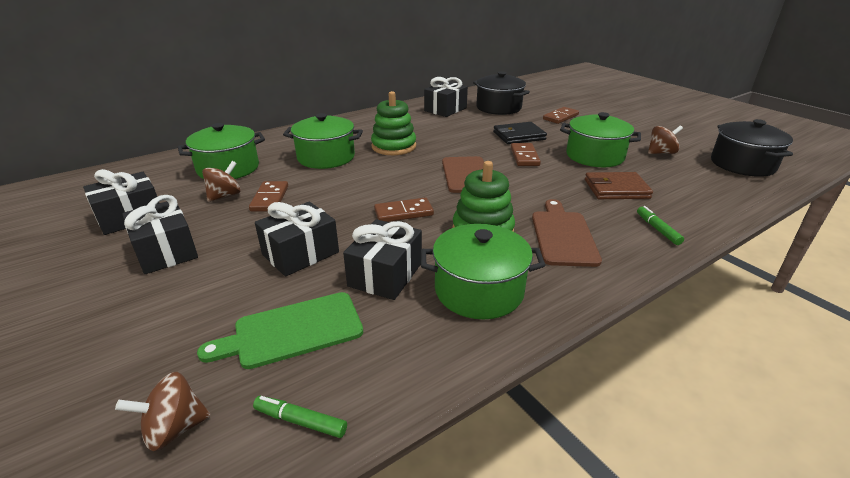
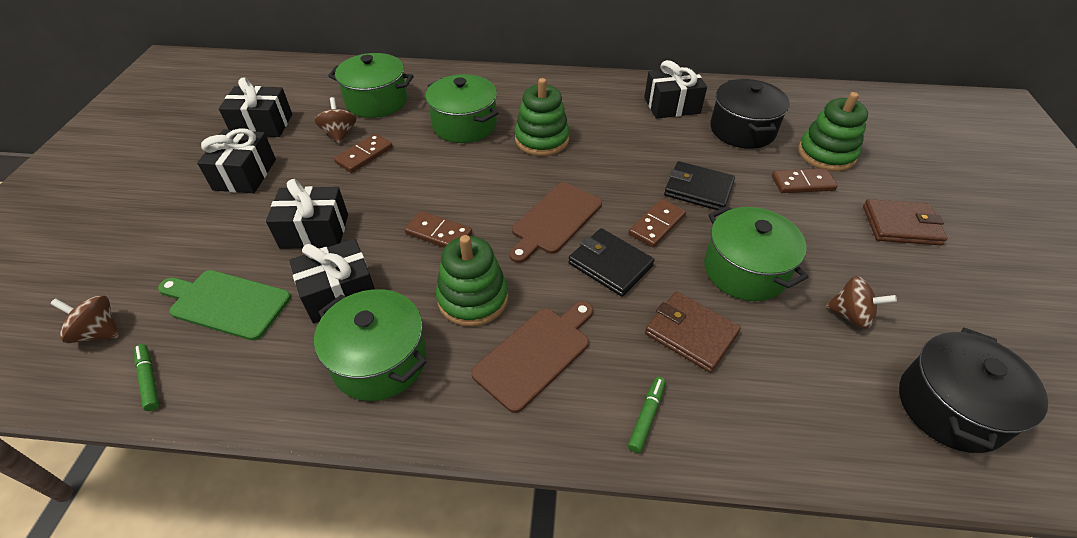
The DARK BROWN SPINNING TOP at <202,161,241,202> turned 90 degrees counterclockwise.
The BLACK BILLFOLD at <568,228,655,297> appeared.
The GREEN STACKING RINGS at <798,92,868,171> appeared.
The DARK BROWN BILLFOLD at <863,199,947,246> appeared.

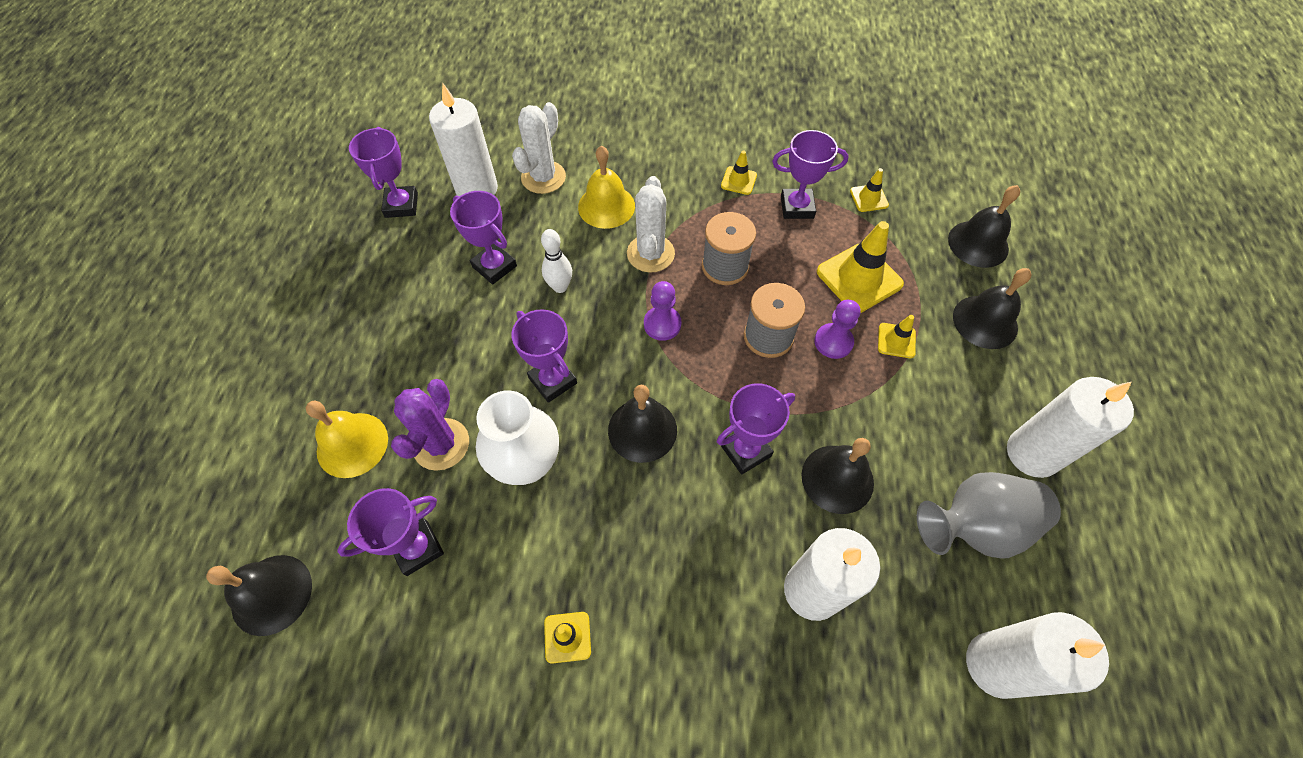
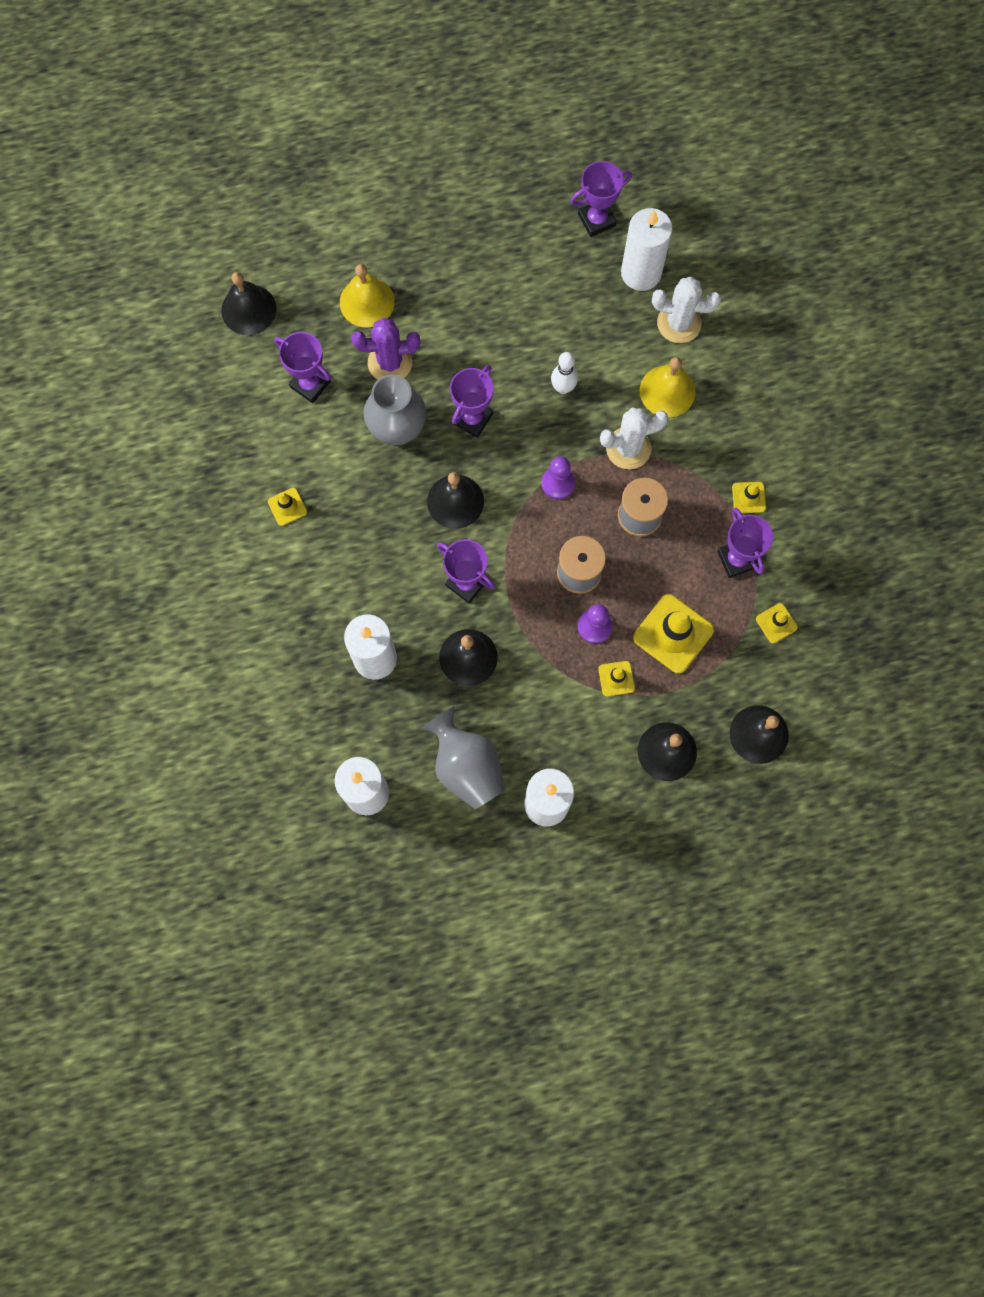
The PURE WHITE VASE at <476,391,559,485> became the GREY VASE at <363,375,426,445>.
The PURPLE AWARD CUP at <450,191,517,285> disappeared.

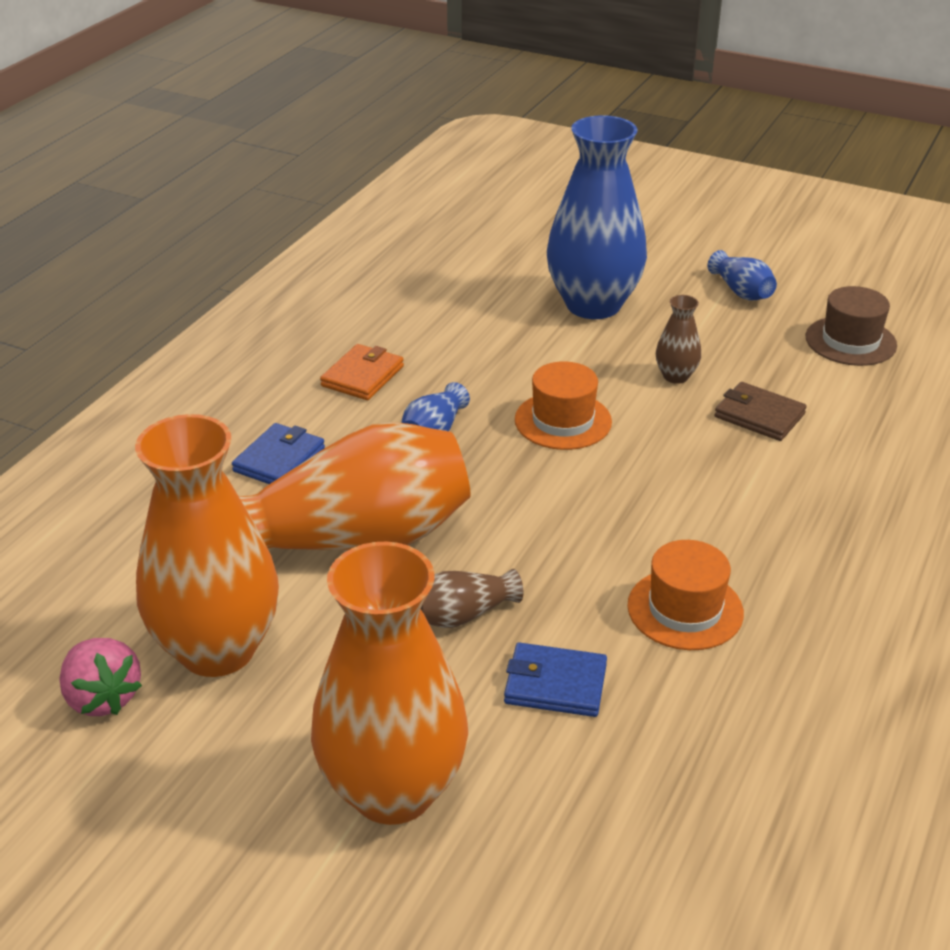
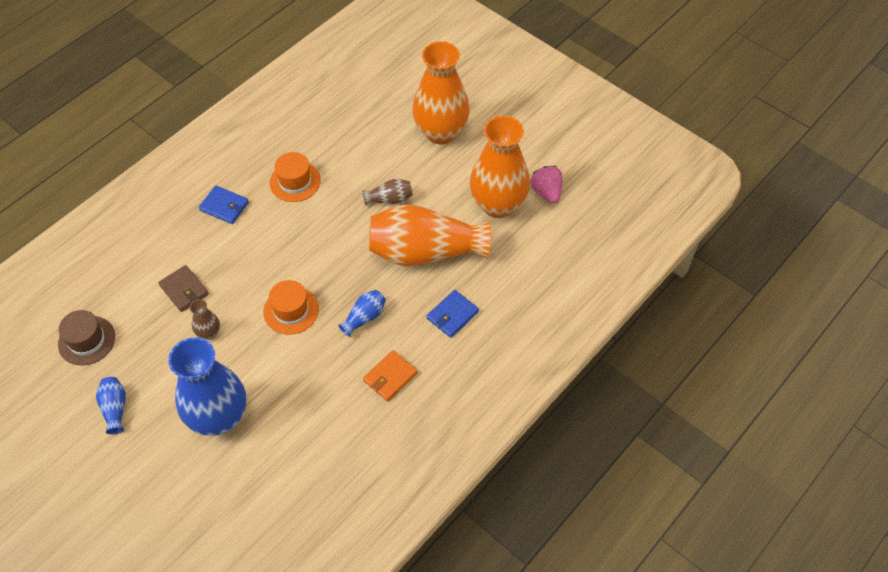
The BLUE BILLFOLD moved from <504,642,607,717> to <199,185,249,224>.

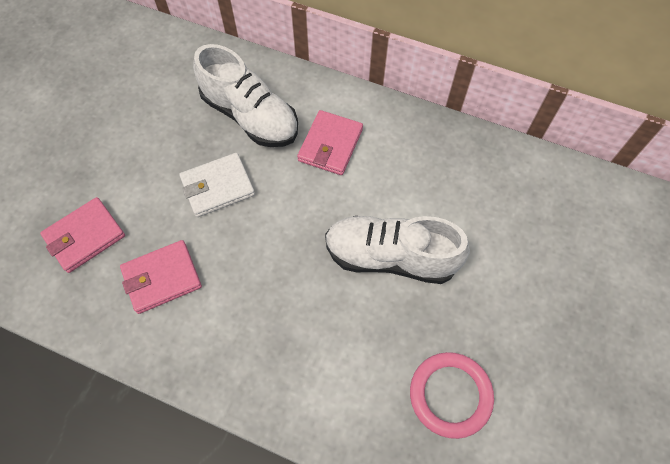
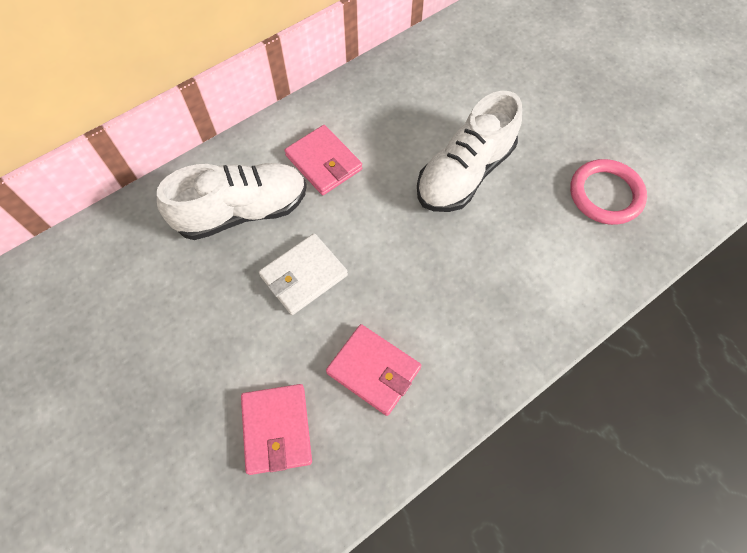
The PURE WHITE BILLFOLD at <179,153,255,217> turned 45 degrees clockwise.
The ROSY BILLFOLD at <120,240,202,314> turned 60 degrees counterclockwise.

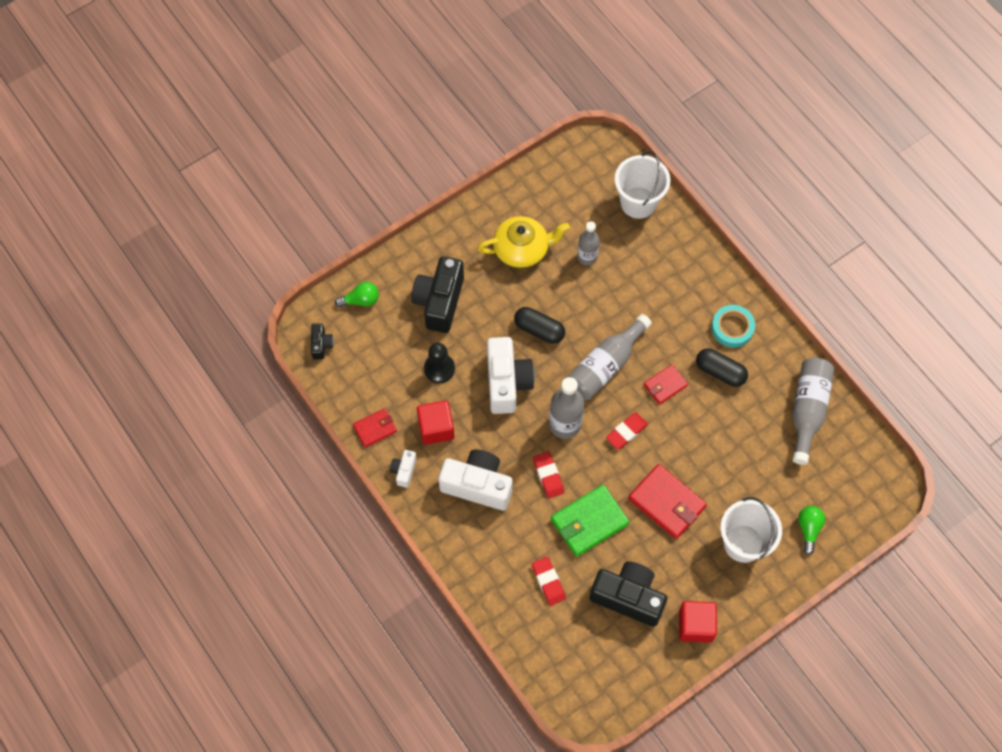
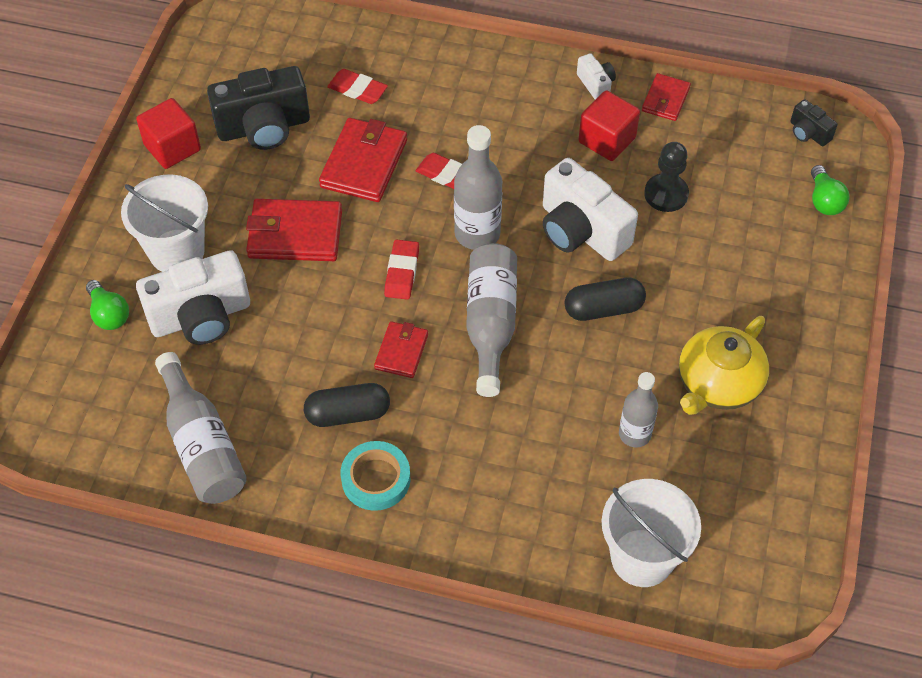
The PURE WHITE CAMERA moved from <438,449,512,511> to <136,250,250,345>.
The GREEN BILLFOLD at <551,484,629,557> became the RED BILLFOLD at <319,118,407,202>.
The GREEN BULB at <335,282,379,307> turned 45 degrees counterclockwise.
The BLACK CAMERA at <411,256,464,333> disappeared.

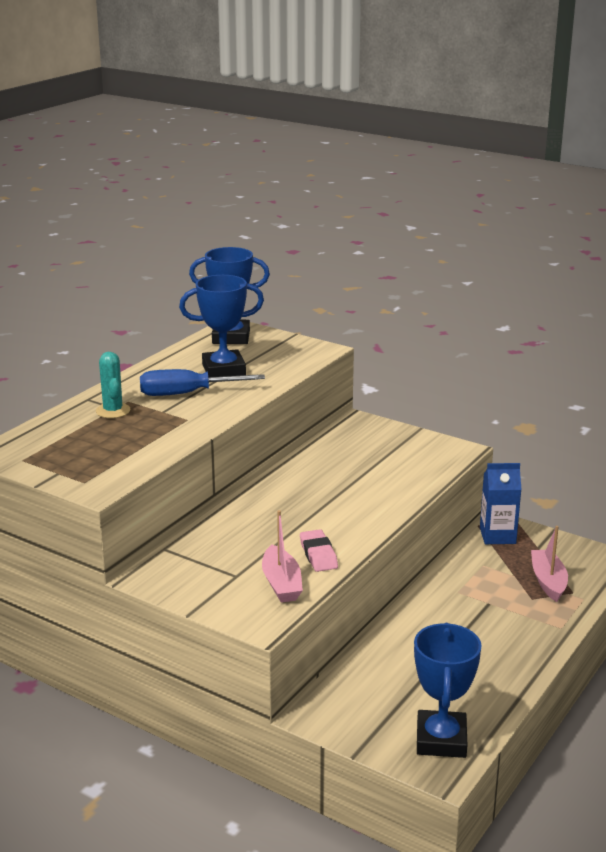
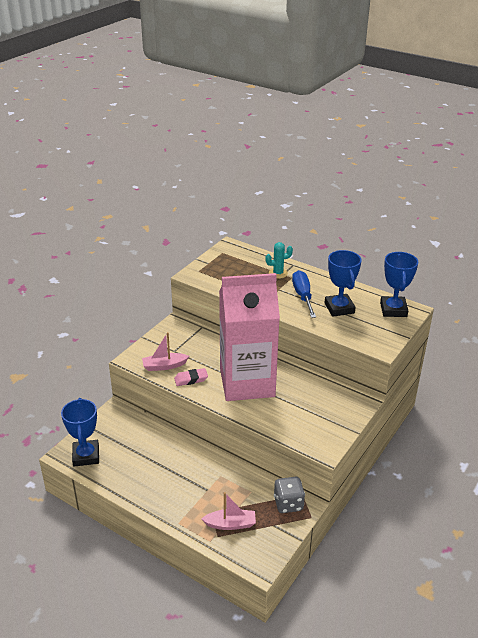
The BLUE AWARD CUP at <414,623,482,758> turned 75 degrees clockwise.
The ROSY MILK CARTON at <219,273,280,401> appeared.
The BLUE MILK CARTON at <480,463,522,544> was replaced by the GREY DIE at <274,477,305,513>.

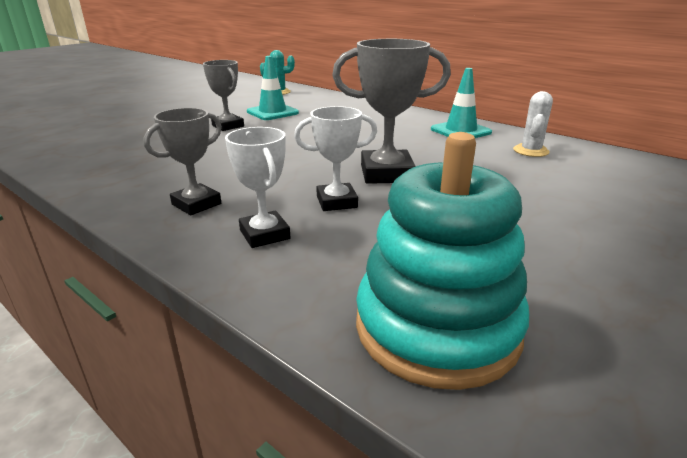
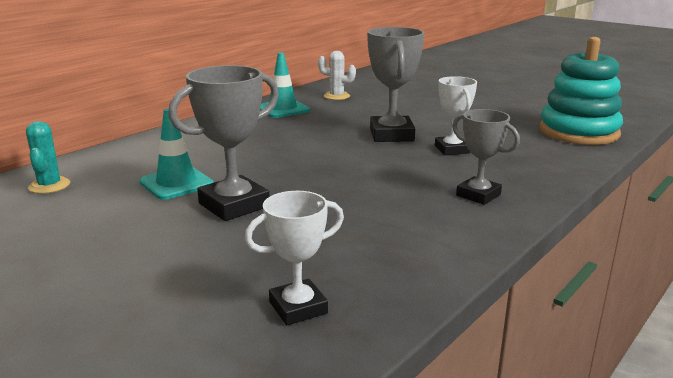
The GREY AWARD CUP at <203,60,244,131> changed to 1.55 times the size.
The PURE WHITE AWARD CUP moved from <225,127,290,248> to <245,191,344,325>.

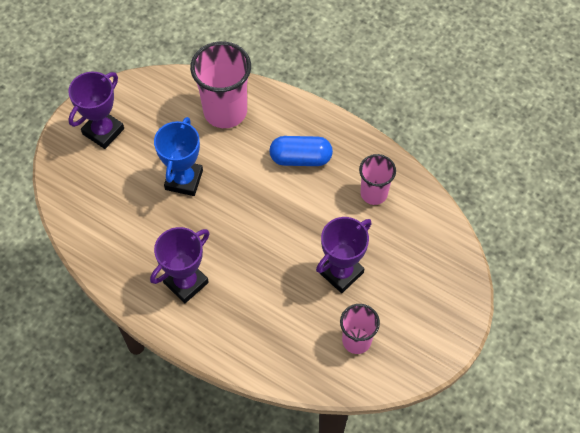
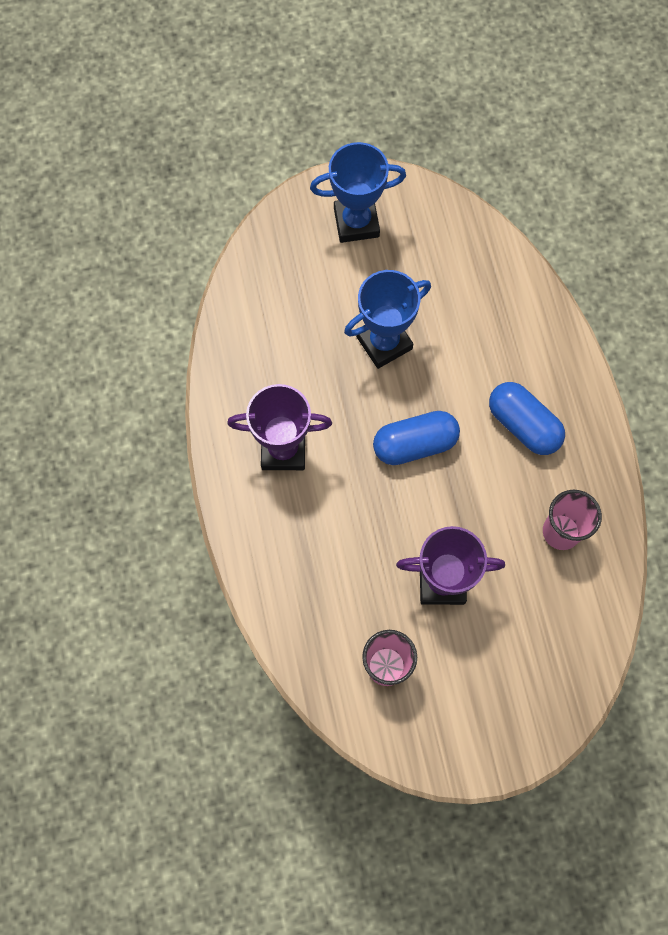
The PURPLE AWARD CUP at <68,72,124,149> became the BLUE AWARD CUP at <310,142,406,243>.
The BLUE CAPSULE at <373,411,460,465> appeared.
The ROSY BEAKER at <190,41,251,128> disappeared.

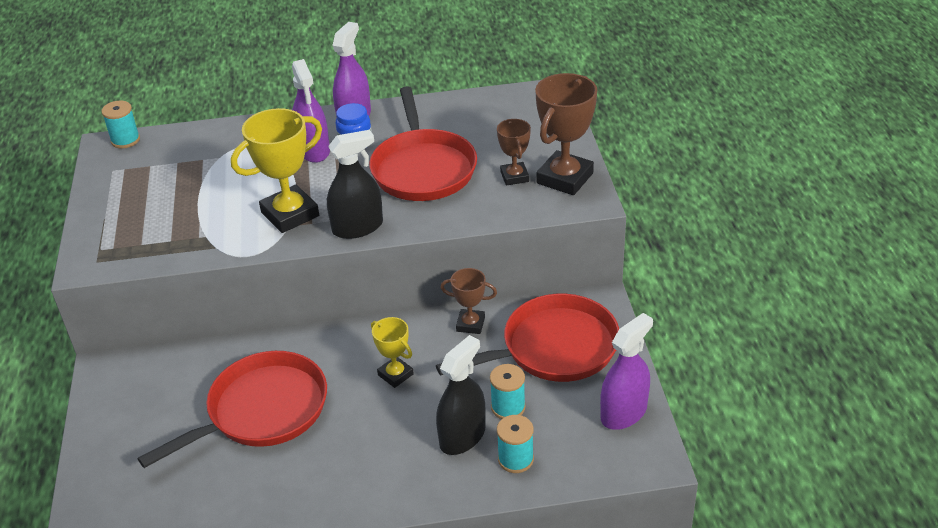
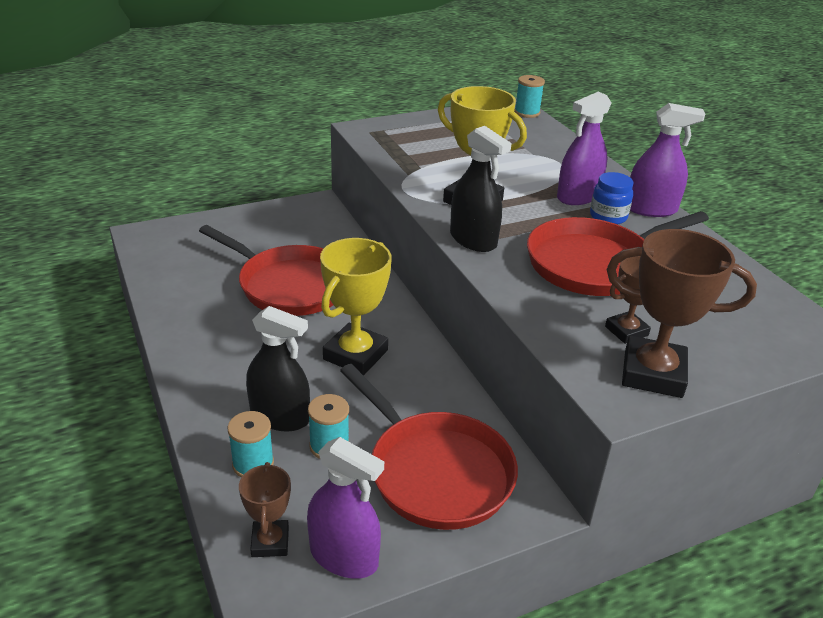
The DARK BROWN AWARD CUP moved from <441,268,497,334> to <239,462,291,557>.
The GOLDEN AWARD CUP at <371,317,414,388> changed to 1.76 times the size.

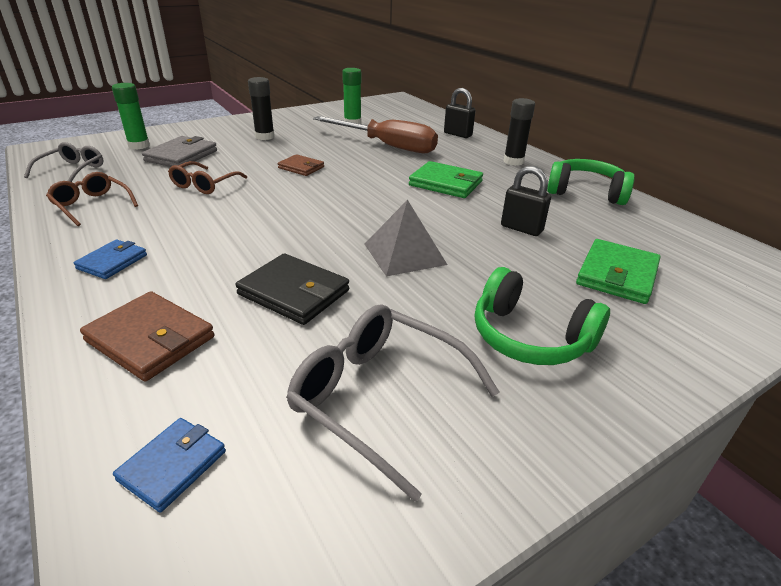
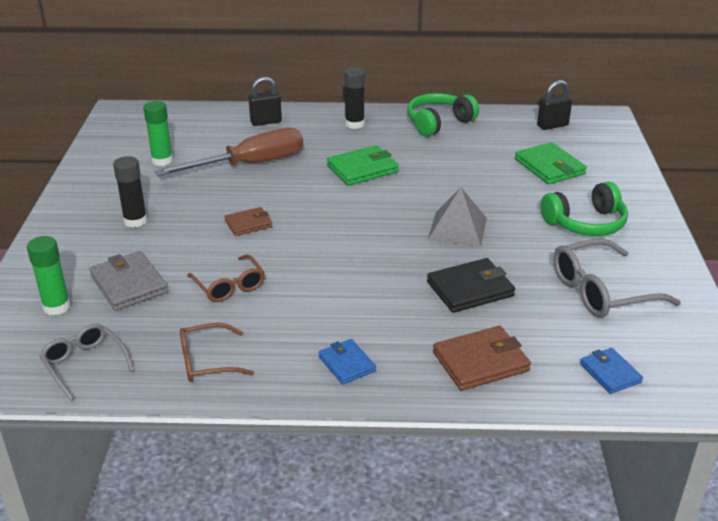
The BLACK SMALL LOCK moved from <501,166,551,236> to <537,80,572,130>.

